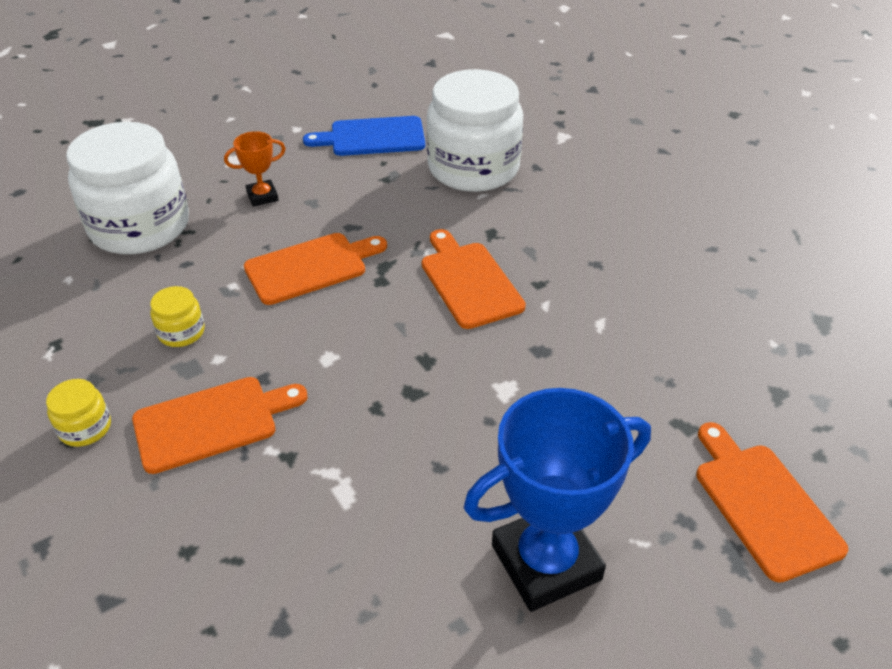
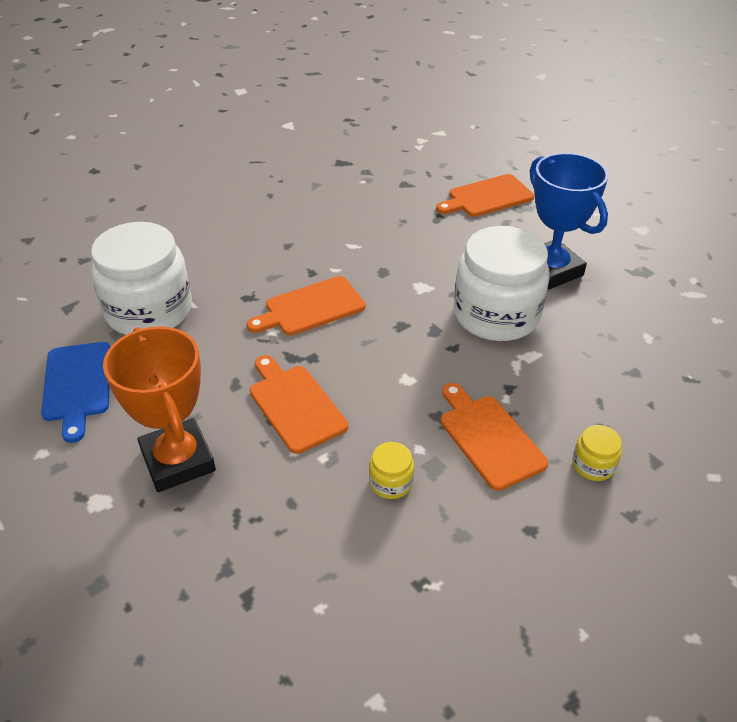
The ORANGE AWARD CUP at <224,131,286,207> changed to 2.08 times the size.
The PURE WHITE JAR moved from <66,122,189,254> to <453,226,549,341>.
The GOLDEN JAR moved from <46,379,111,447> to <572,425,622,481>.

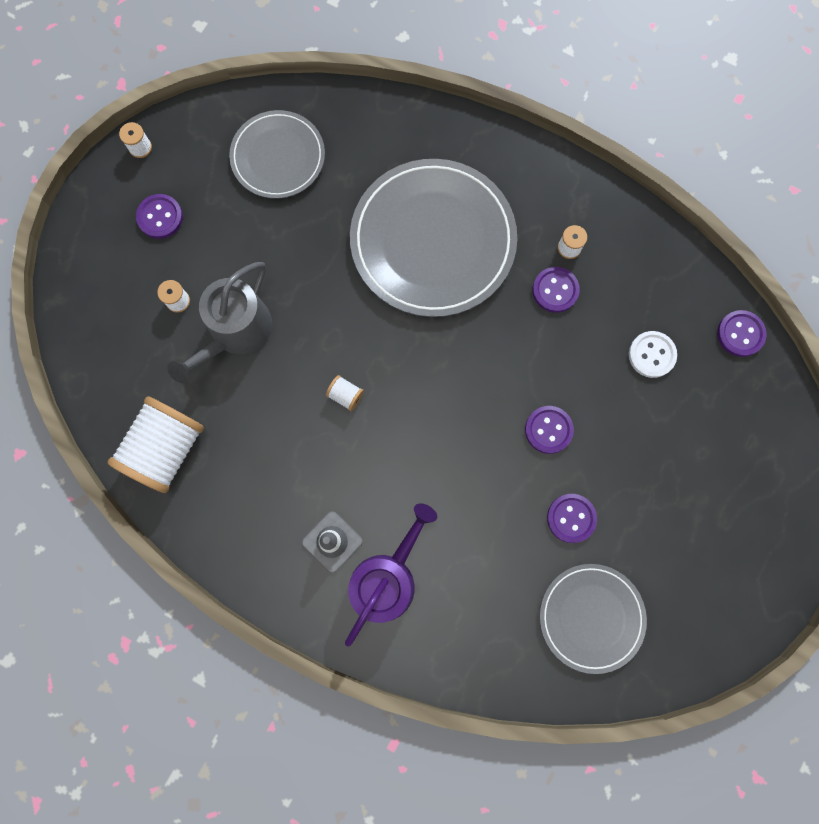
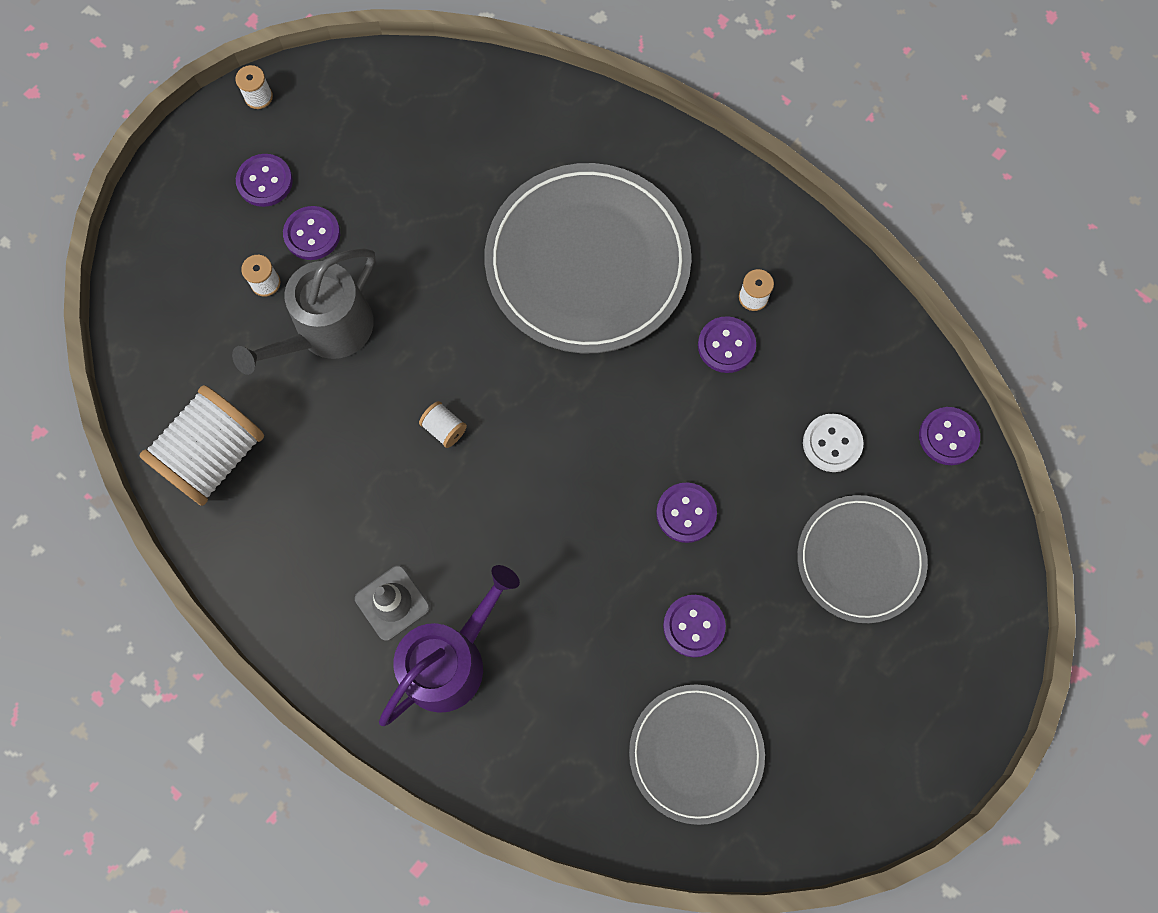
The PURPLE SEWING BUTTON at <283,206,340,260> appeared.
The GREY FLAT DISH moved from <229,110,325,199> to <797,495,928,623>.

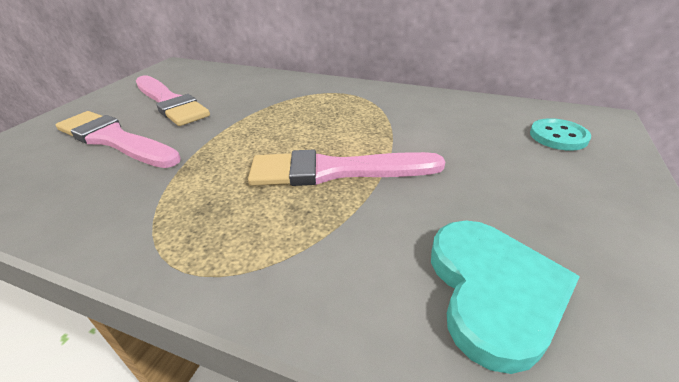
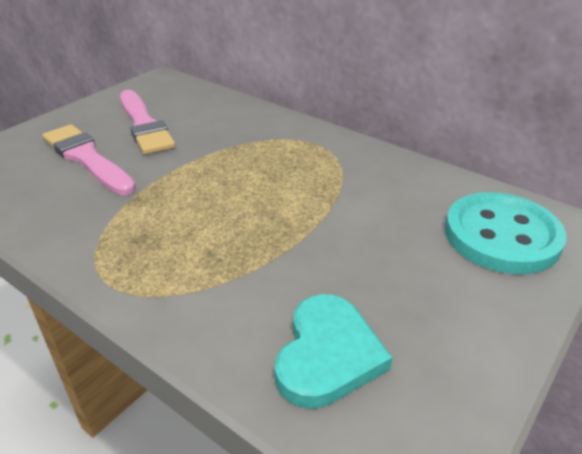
The AQUA SEWING BUTTON at <530,118,591,151> changed to 2.02 times the size.
The ROSY PAINT BRUSH at <248,149,445,186> disappeared.

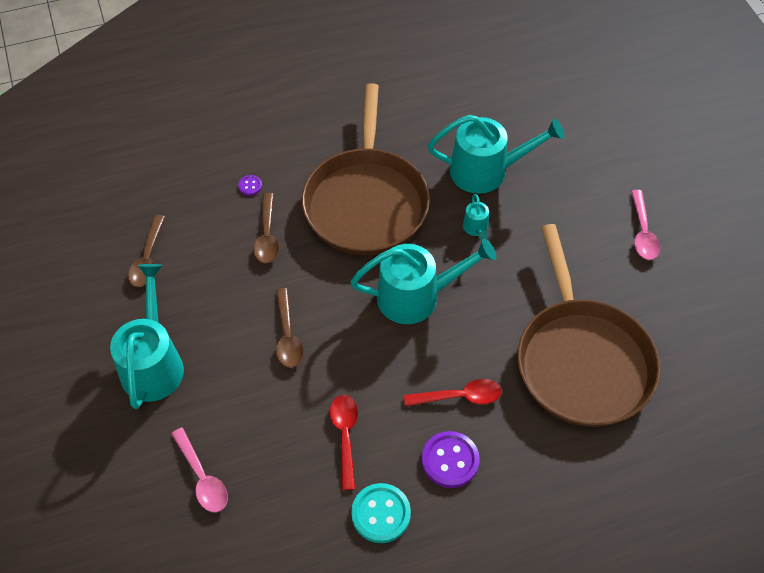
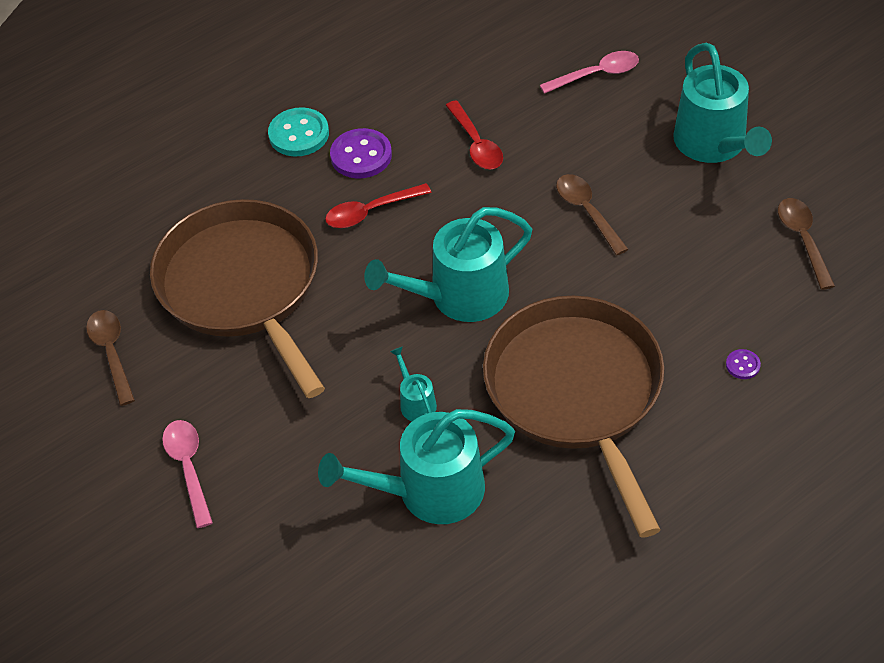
The DARK BROWN TEASPOON moved from <254,193,279,263> to <86,310,135,406>.
The AQUA SEWING BUTTON moved from <351,483,411,543> to <268,107,329,156>.
The ROSY TEASPOON at <171,427,228,512> turned 120 degrees clockwise.

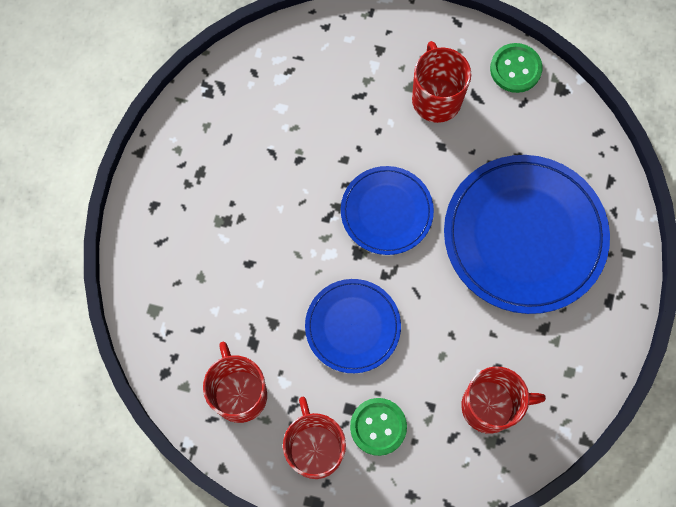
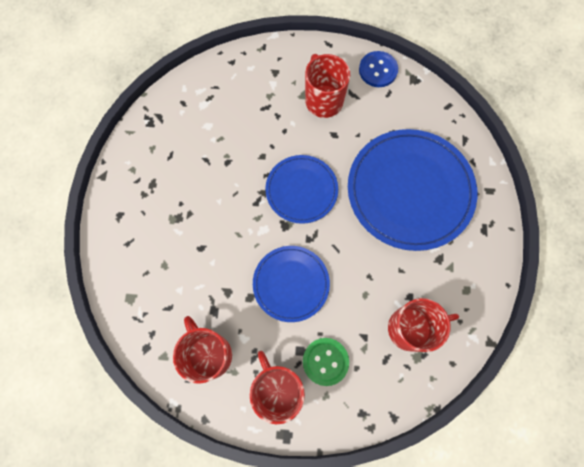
The GREEN SEWING BUTTON at <490,43,543,93> became the BLUE SEWING BUTTON at <359,51,398,87>.

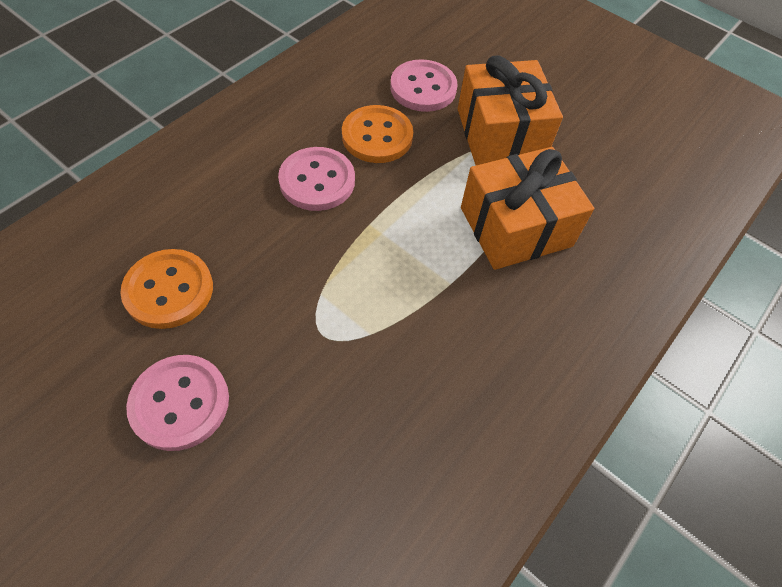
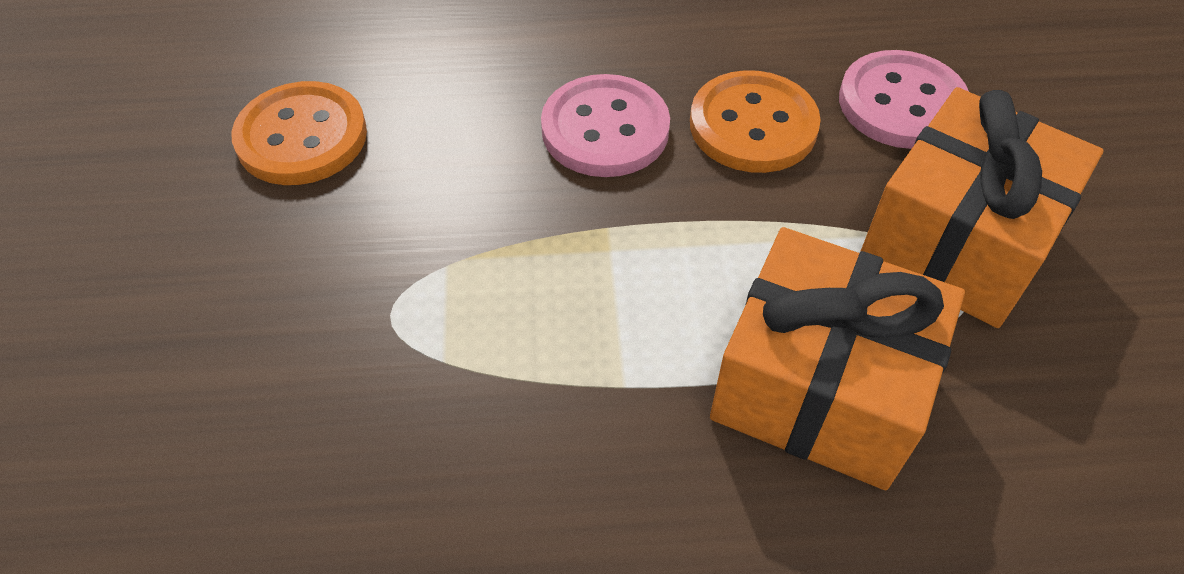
The ROSY SEWING BUTTON at <126,355,229,451> disappeared.

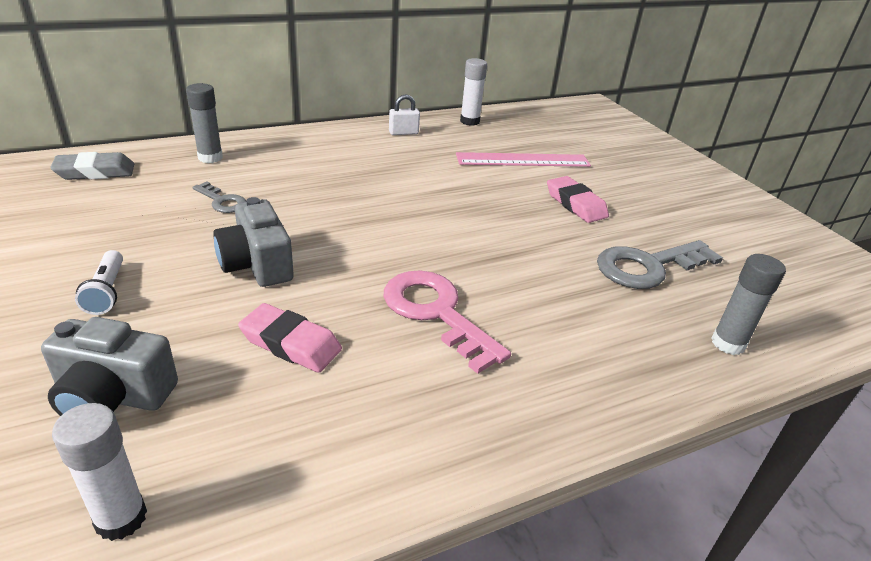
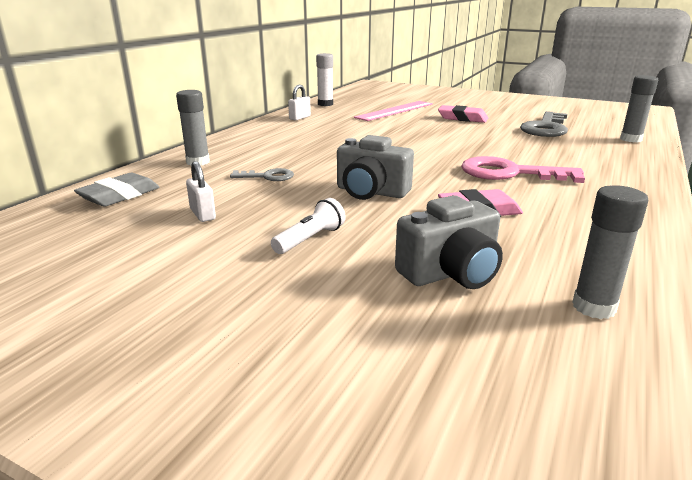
The PURE WHITE SMALL LOCK at <186,161,216,222> appeared.
The PURE WHITE FLASHLIGHT at <75,250,123,315> turned 90 degrees counterclockwise.
The PURE WHITE GLUE STICK at <52,403,147,541> became the GREY GLUE STICK at <573,185,648,319>.

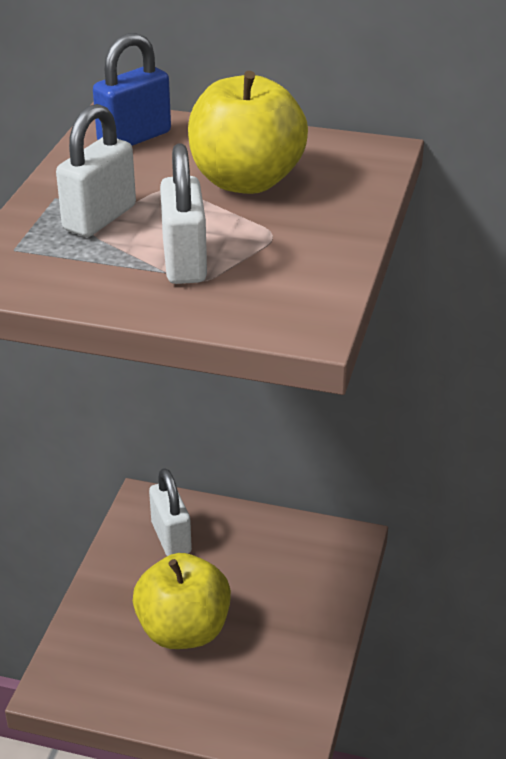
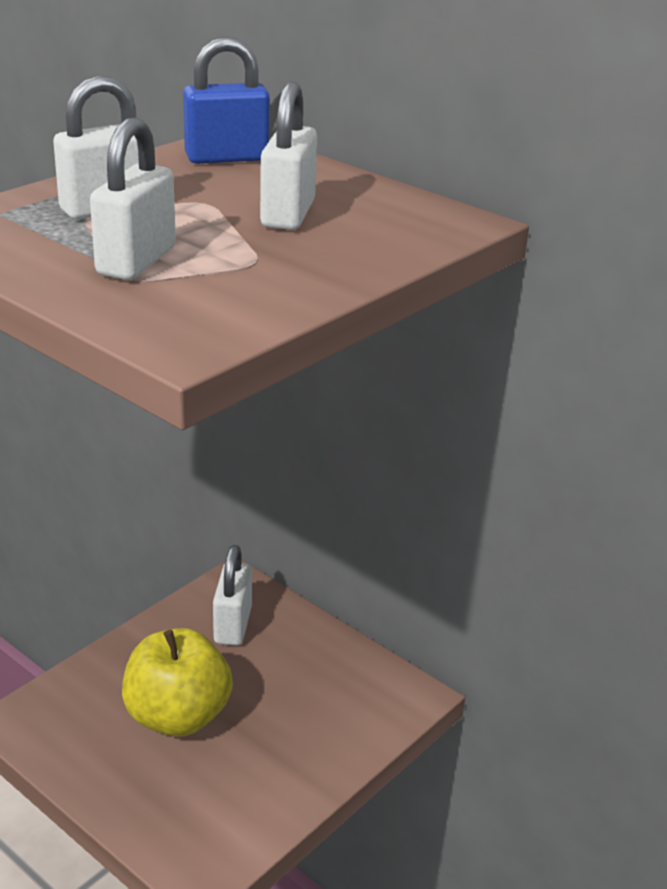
The GOLDEN APPLE at <188,71,308,194> was replaced by the PURE WHITE SMALL LOCK at <260,82,317,230>.

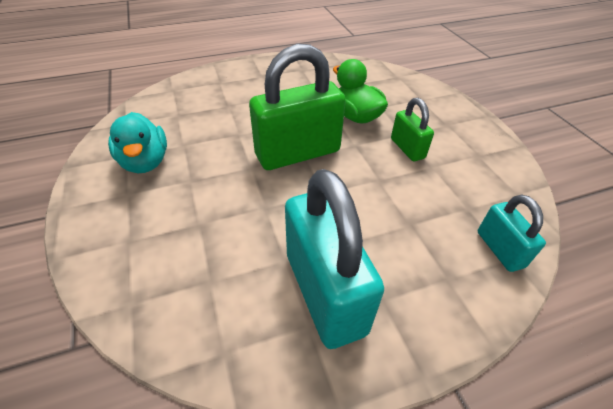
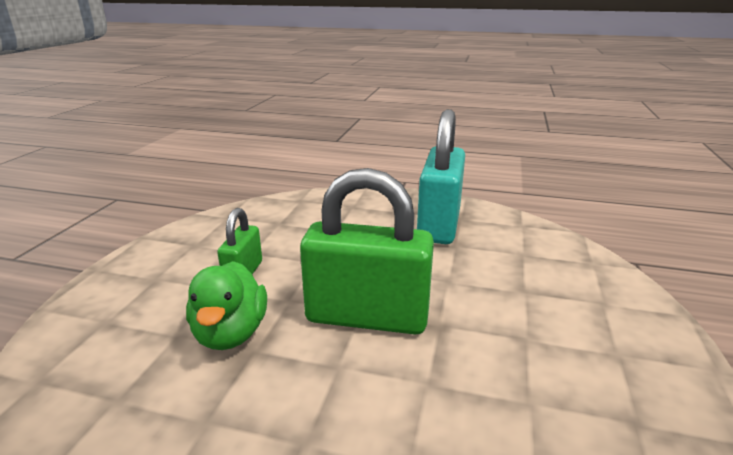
The AQUA DUCK at <108,112,167,173> disappeared.
The AQUA SMALL LOCK at <478,195,546,272> disappeared.

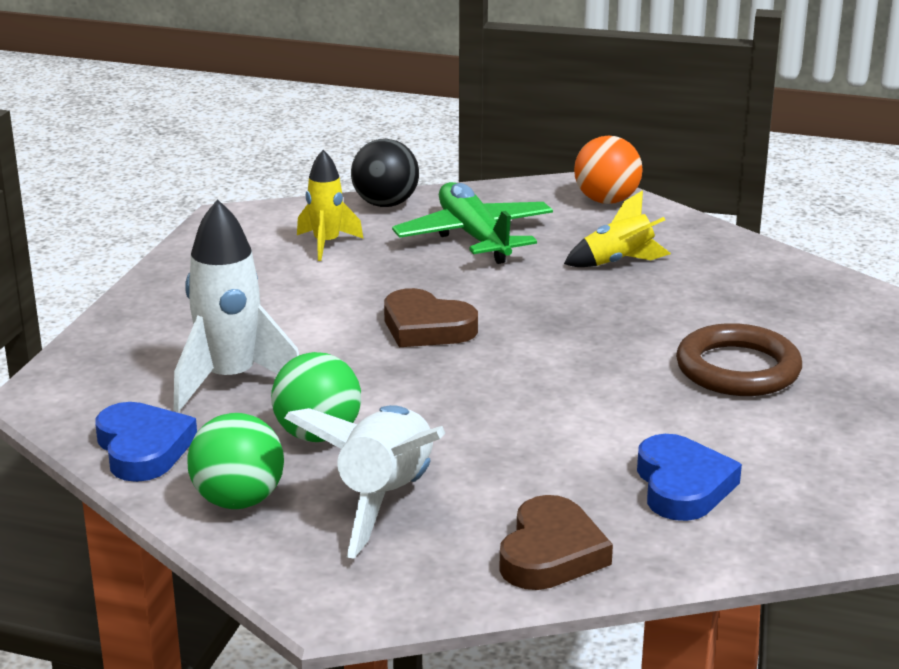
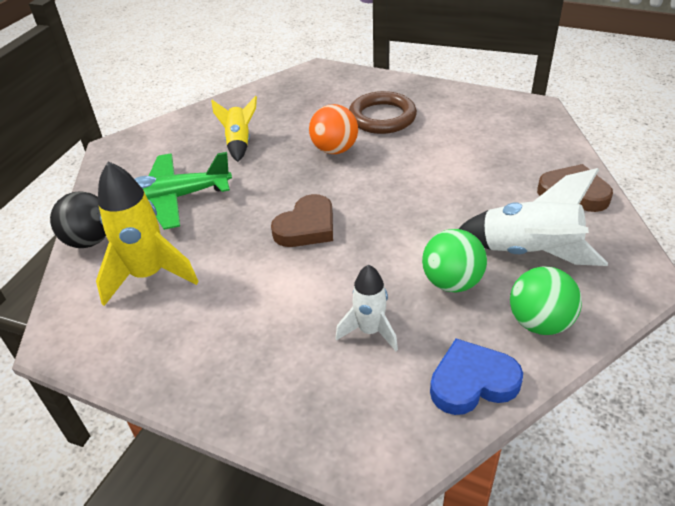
The GOLDEN SPACESHIP at <297,150,364,261> changed to 1.65 times the size.
The ORANGE SPHERE moved from <574,135,643,204> to <309,104,358,154>.
The PURE WHITE SPACESHIP at <174,199,299,412> changed to 0.60 times the size.
The BLUE HEART SHAPE at <637,434,742,521> disappeared.

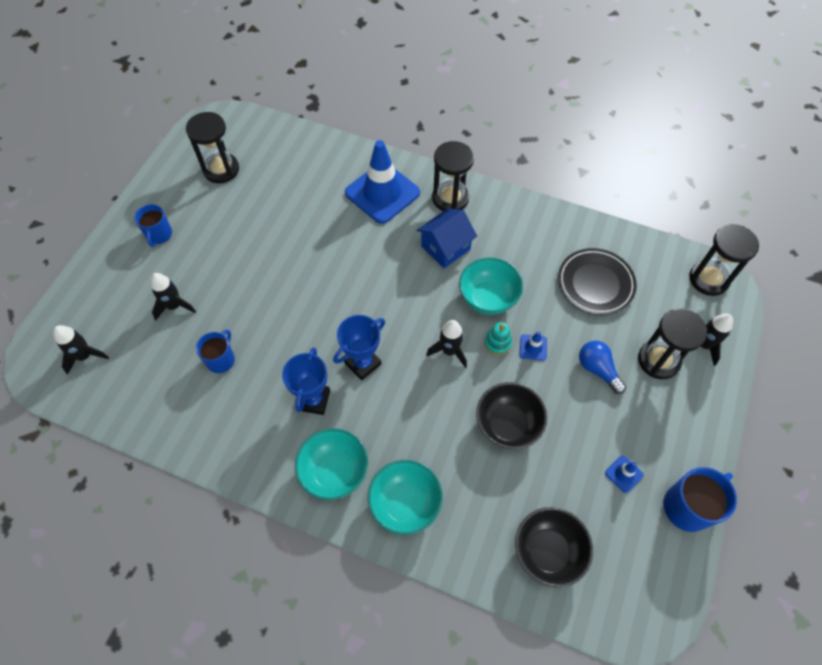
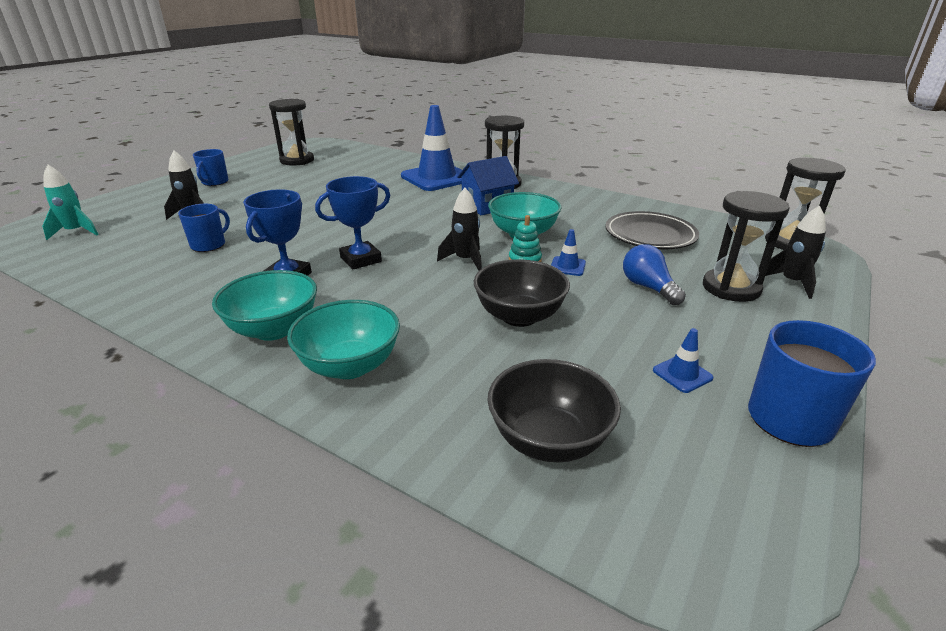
The BLACK SPACESHIP at <53,325,109,375> became the AQUA SPACESHIP at <42,165,99,240>.

